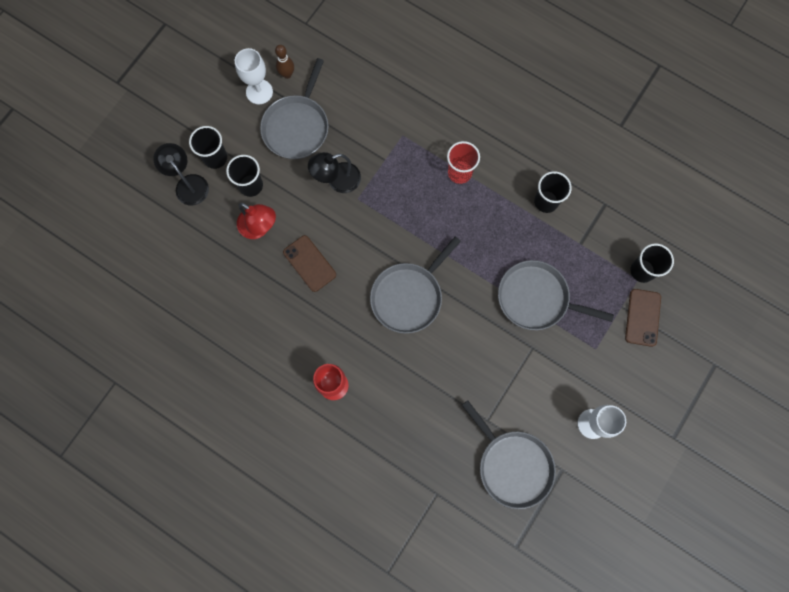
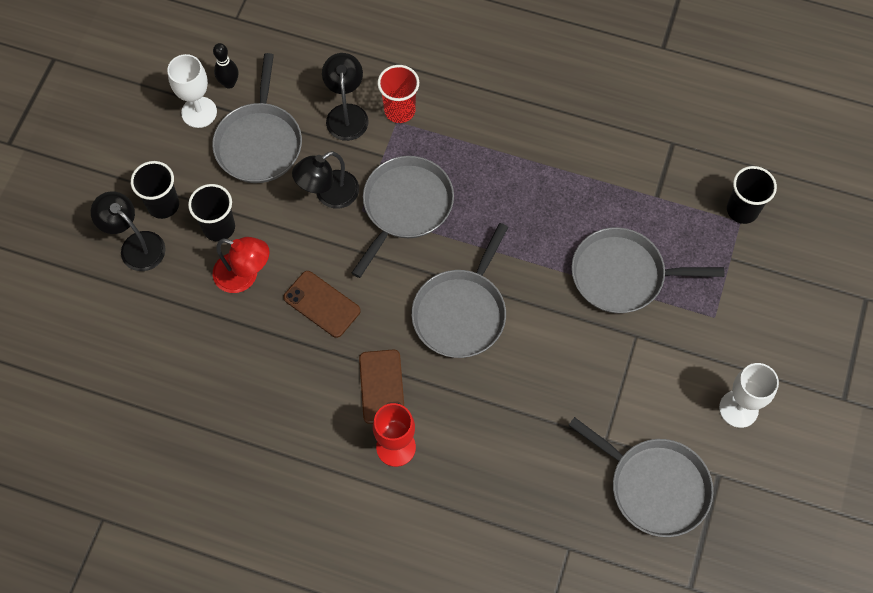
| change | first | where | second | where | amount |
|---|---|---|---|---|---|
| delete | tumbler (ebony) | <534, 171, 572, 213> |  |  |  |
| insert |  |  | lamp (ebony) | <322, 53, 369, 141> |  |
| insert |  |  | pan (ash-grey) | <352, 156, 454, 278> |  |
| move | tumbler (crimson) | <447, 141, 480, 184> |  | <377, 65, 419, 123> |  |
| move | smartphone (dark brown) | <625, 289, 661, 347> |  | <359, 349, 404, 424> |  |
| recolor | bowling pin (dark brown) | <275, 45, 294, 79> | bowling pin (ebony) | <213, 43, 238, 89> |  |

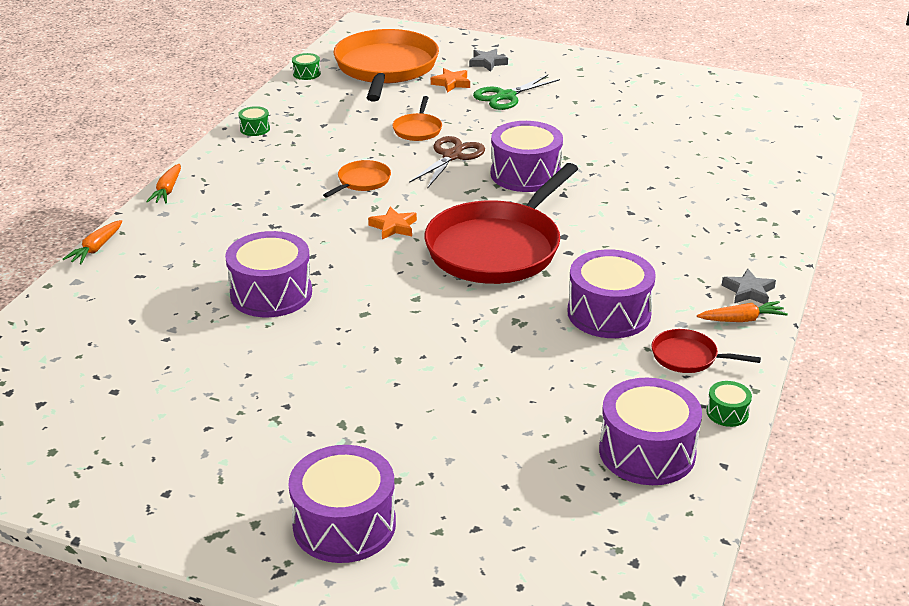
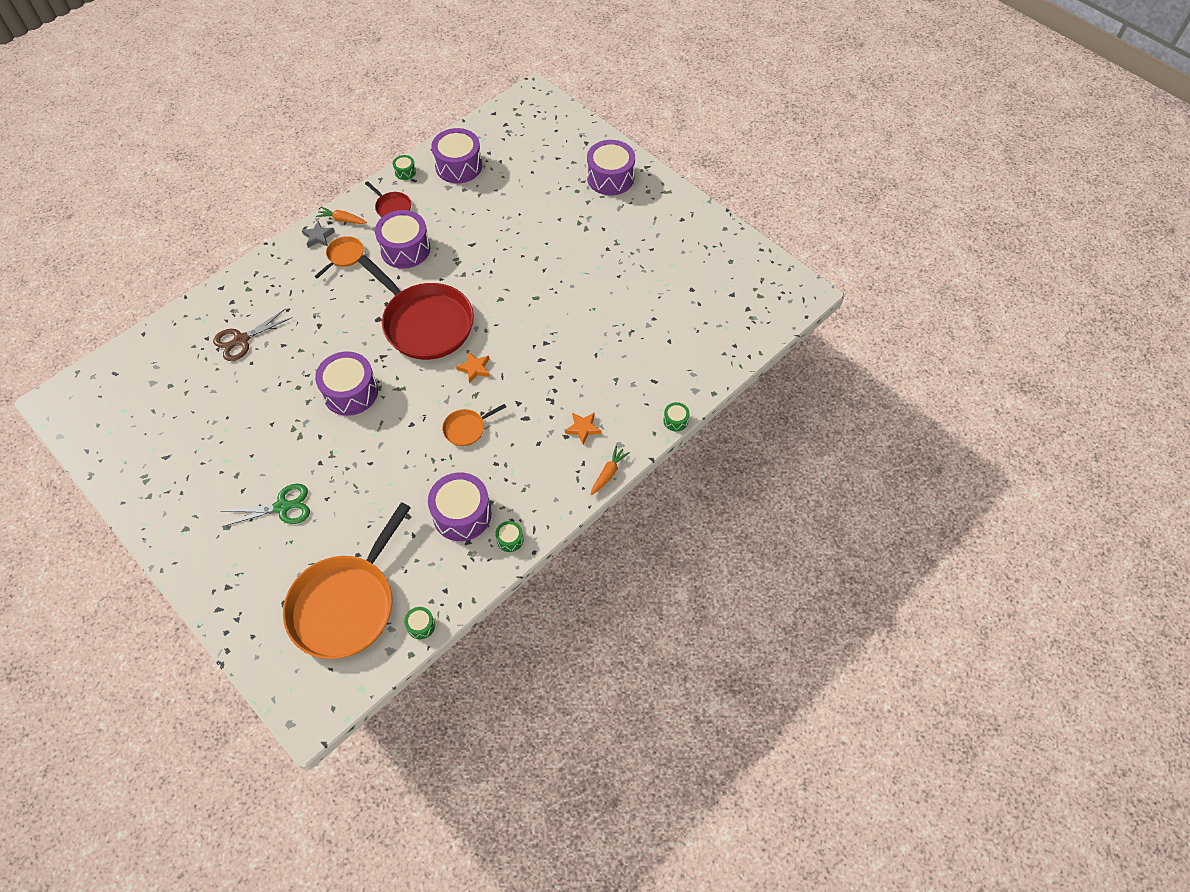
| change | first | where | second | where | amount |
|---|---|---|---|---|---|
| delete | star (ash-grey) | <469, 49, 508, 72> |  |  |  |
| move | toy drum (royal purple) | <225, 231, 312, 317> |  | <428, 472, 492, 541> |  |
| move | pan (bright orange) | <392, 96, 442, 141> |  | <314, 236, 364, 279> |  |
| move | shears (dark brown) | <409, 136, 485, 189> |  | <213, 308, 293, 361> |  |
| move | star (bright orange) | <431, 68, 470, 93> |  | <565, 412, 601, 444> |  |
| replace | toy carrot (bright orange) | <63, 220, 122, 264> | toy drum (emerald) | <663, 402, 689, 431> |  |
| rotate | pan (crimson) | <424, 163, 578, 284> |  | <358, 255, 474, 360> | 75 degrees clockwise |

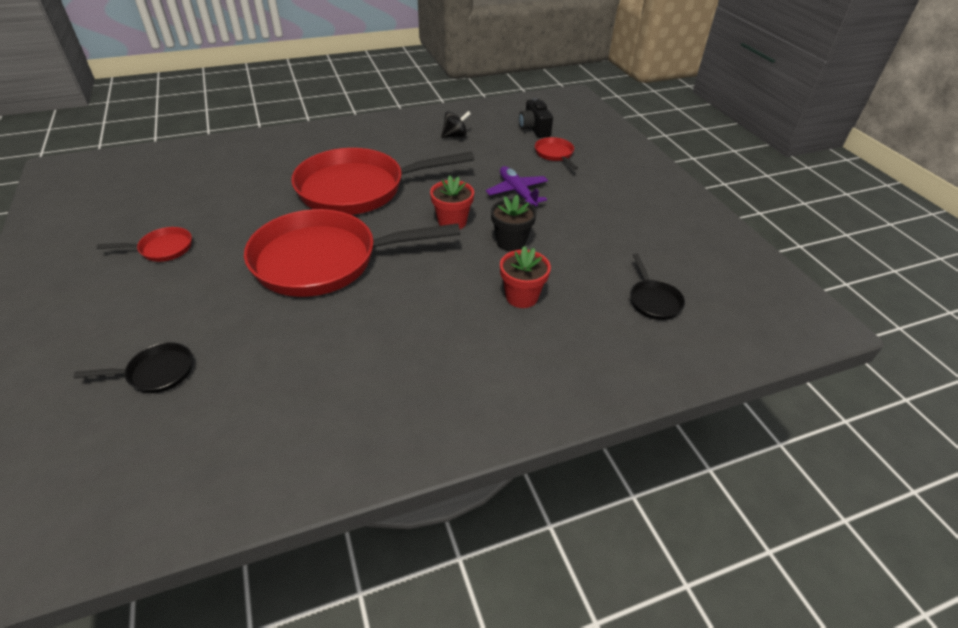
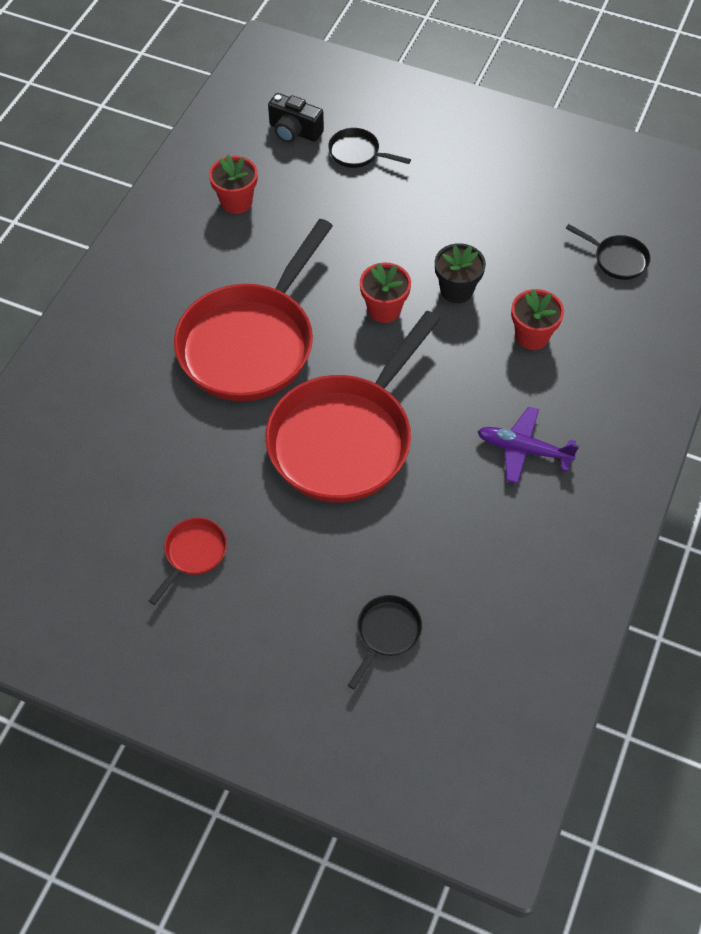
| change | first | where | second | where | amount |
|---|---|---|---|---|---|
| move | plane (royal purple) | <486, 166, 548, 206> |  | <477, 407, 579, 484> |  |
| replace | whirligig (ebony) | <441, 111, 471, 138> | potted plant (crimson) | <209, 155, 258, 214> |  |
| recolor | pan (crimson) | <535, 137, 578, 170> | pan (ebony) | <328, 128, 411, 168> |  |

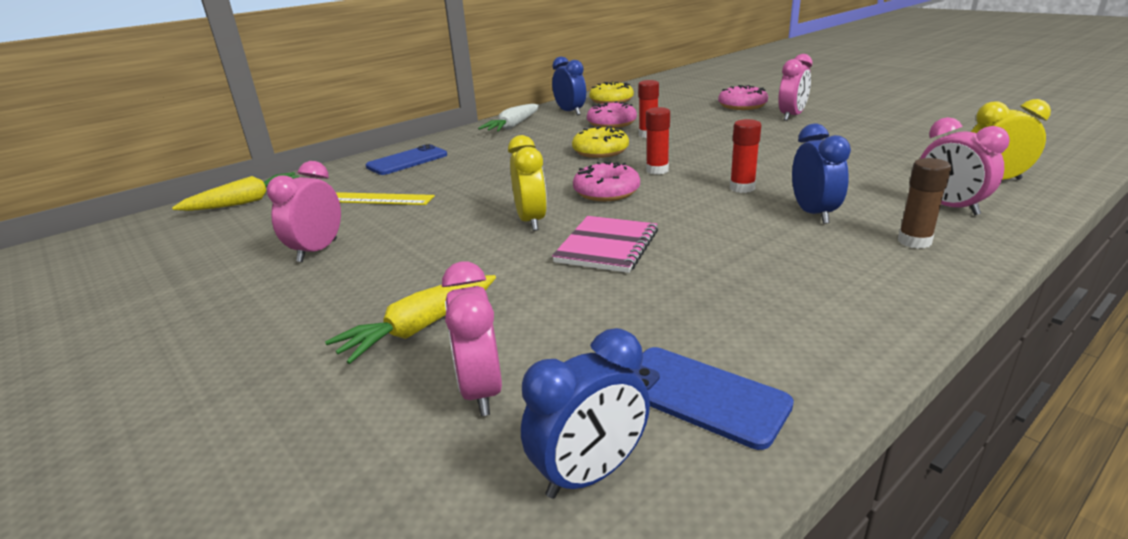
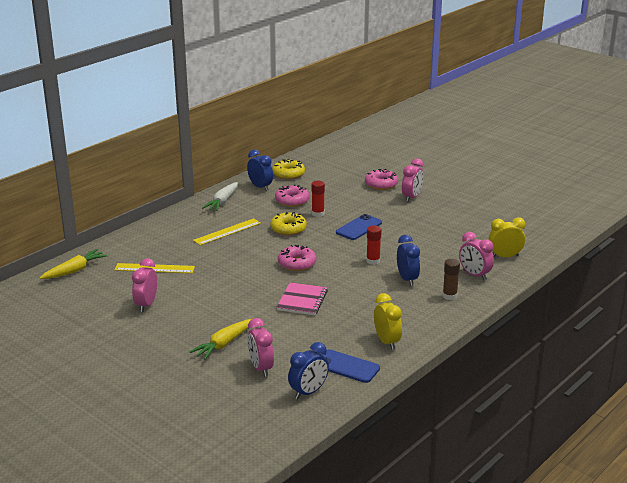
| change | first | where | second | where | amount |
|---|---|---|---|---|---|
| delete | glue stick (crimson) | <646, 107, 670, 175> |  |  |  |
| insert |  |  | measuring stick (bright yellow) | <193, 218, 261, 245> |  |
| move | smartphone (royal blue) | <366, 144, 447, 175> |  | <336, 214, 382, 240> |  |
| move | bedside clock (bright yellow) | <508, 135, 547, 231> |  | <374, 293, 402, 350> |  |

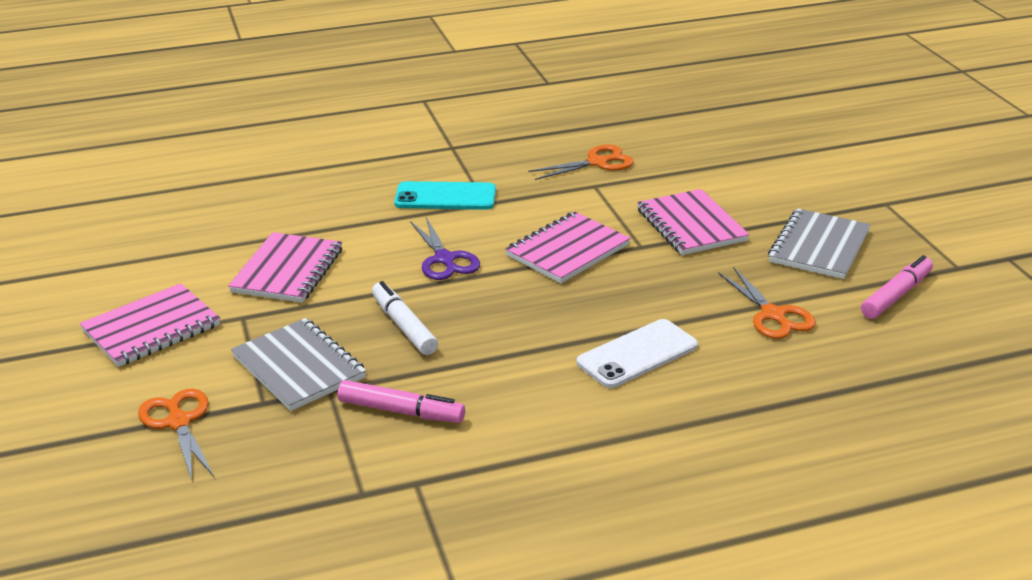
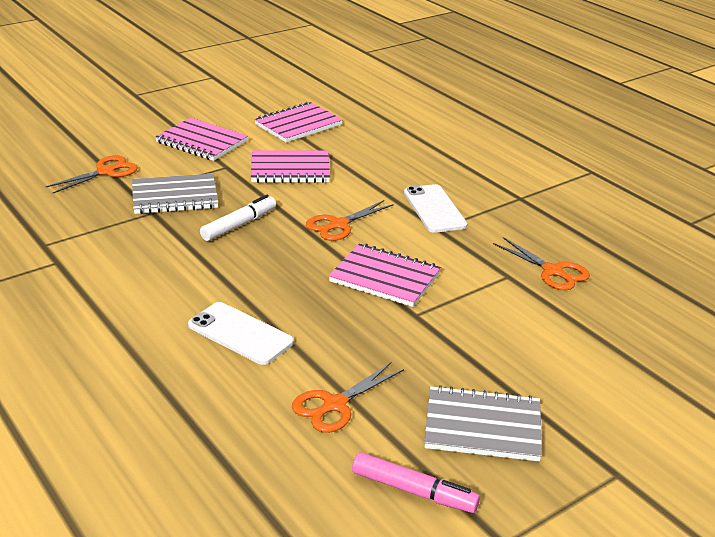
| change | first | where | second | where | amount |
|---|---|---|---|---|---|
| delete | marker (rose-pink) | <338, 380, 465, 423> |  |  |  |
| move | notepad (rose-pink) | <637, 189, 749, 255> |  | <254, 102, 343, 142> |  |
| recolor | smartphone (turquoise) | <394, 181, 496, 210> | smartphone (white) | <404, 184, 467, 233> |  |
| recolor | shears (royal purple) | <410, 217, 480, 280> | shears (bright orange) | <306, 200, 394, 241> |  |
| rotate | notepad (ash-grey) | <231, 318, 366, 411> |  | <132, 174, 219, 214> | 45 degrees clockwise |

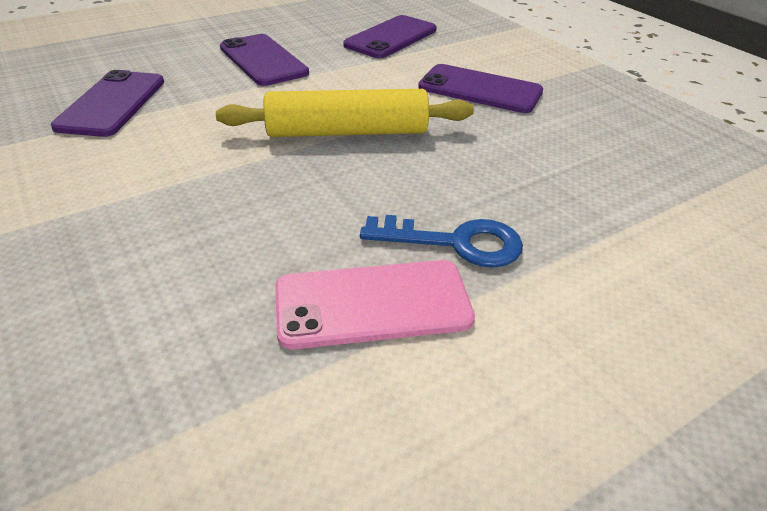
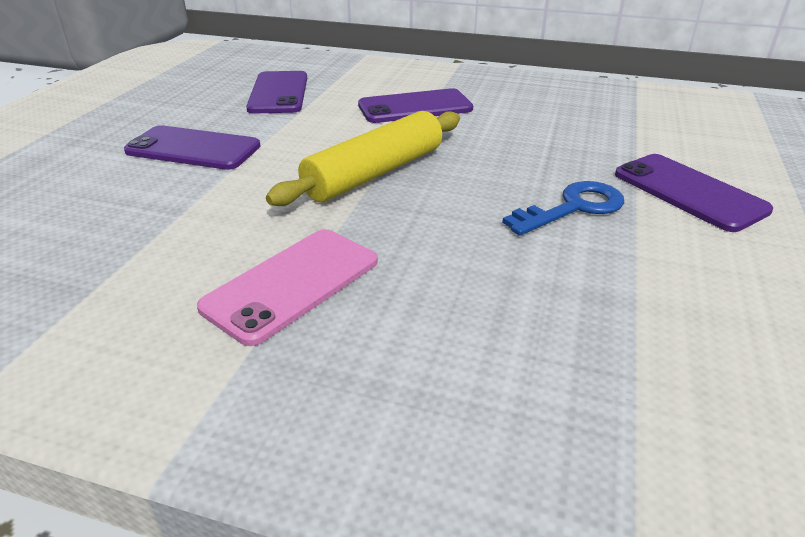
| change | first | where | second | where | amount |
|---|---|---|---|---|---|
| move | smartphone (royal purple) | <51, 70, 164, 137> |  | <615, 154, 773, 232> |  |
| move | smartphone (rose-pink) | <275, 260, 475, 349> |  | <197, 229, 378, 346> |  |

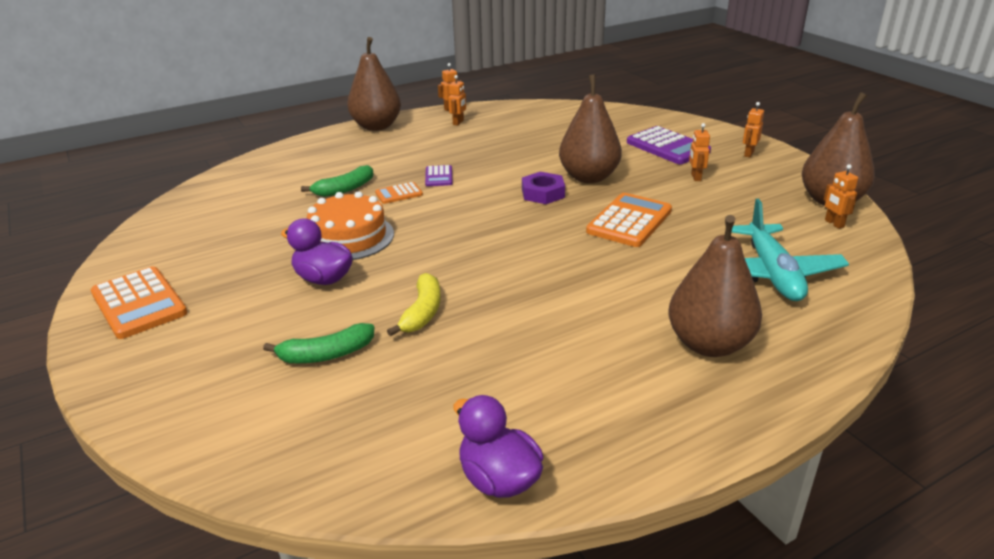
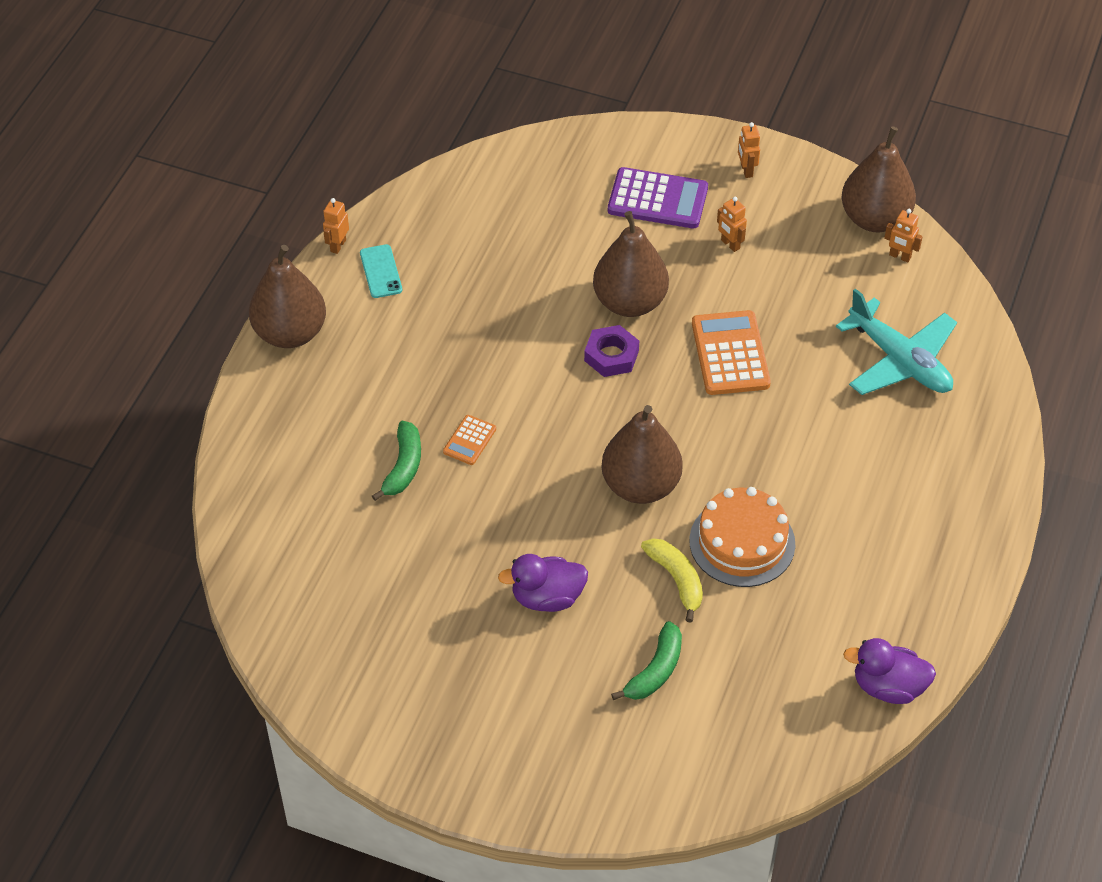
| change | first | where | second | where | amount |
|---|---|---|---|---|---|
| delete | pocket calculator (bright orange) | <91, 266, 188, 339> |  |  |  |
| delete | pocket calculator (royal purple) | <425, 165, 453, 186> |  |  |  |
| move | cake (bright orange) | <307, 191, 394, 260> |  | <689, 487, 795, 587> |  |
| move | pear (dark brown) | <668, 215, 762, 357> |  | <602, 405, 683, 504> |  |
| replace | robot figure (bright orange) | <448, 75, 466, 126> | smartphone (turquoise) | <360, 244, 402, 298> |  |

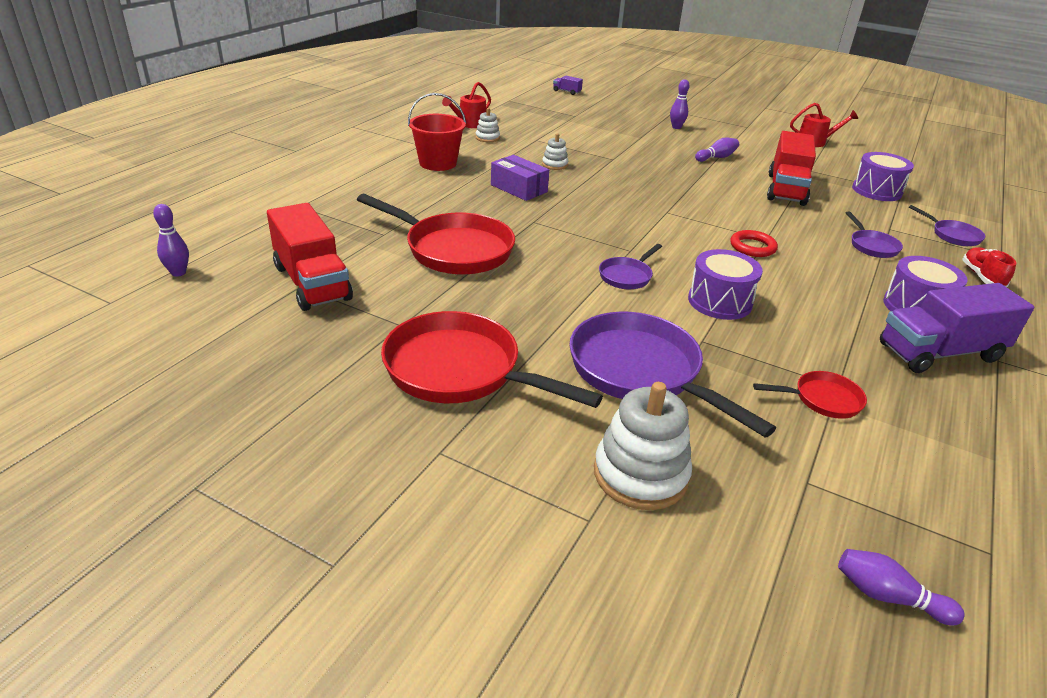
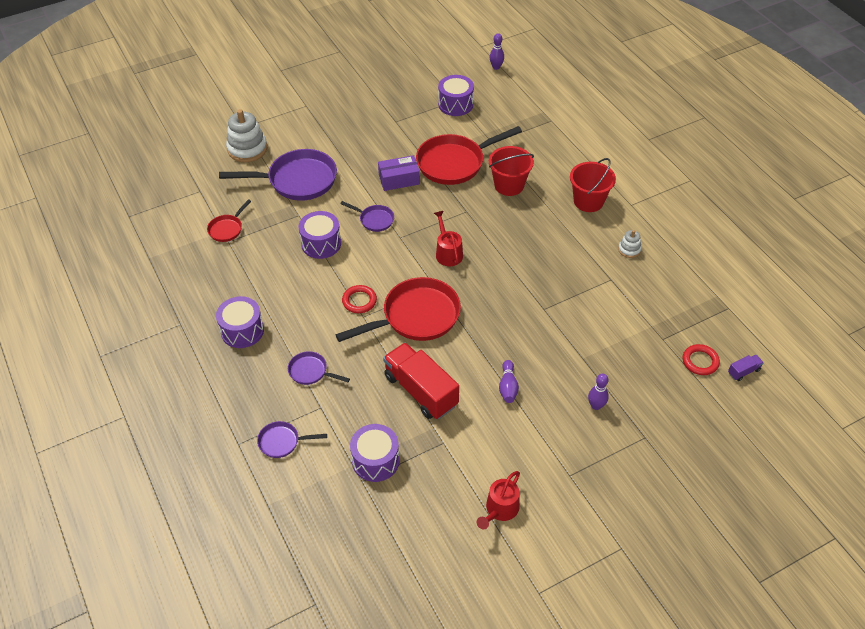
| change | first | where | second | where | amount |
|---|---|---|---|---|---|
| delete | stacking toy (white) | <542, 133, 568, 170> |  |  |  |
| delete | bowling pin (royal purple) | <838, 549, 965, 625> |  |  |  |
| delete | lorry (royal purple) | <880, 283, 1034, 373> |  |  |  |
| delete | shoe (crimson) | <962, 247, 1016, 287> |  |  |  |
| insert |  |  | sand bucket (crimson) | <489, 146, 534, 196> |  |
| insert |  |  | torus (crimson) | <683, 344, 720, 375> |  |
| move | pan (crimson) | <381, 311, 603, 408> |  | <336, 277, 461, 342> |  |
| move | sprinkling can (crimson) | <442, 82, 491, 128> |  | <434, 211, 463, 266> |  |
| move | box (royal purple) | <491, 155, 549, 201> |  | <378, 155, 420, 191> |  |
| replace | lorry (crimson) | <267, 203, 353, 311> | toy drum (royal purple) | <438, 75, 474, 116> |  |
| rotate | pan (royal purple) | <599, 244, 662, 289> |  | <340, 201, 394, 232> | 135 degrees clockwise |

